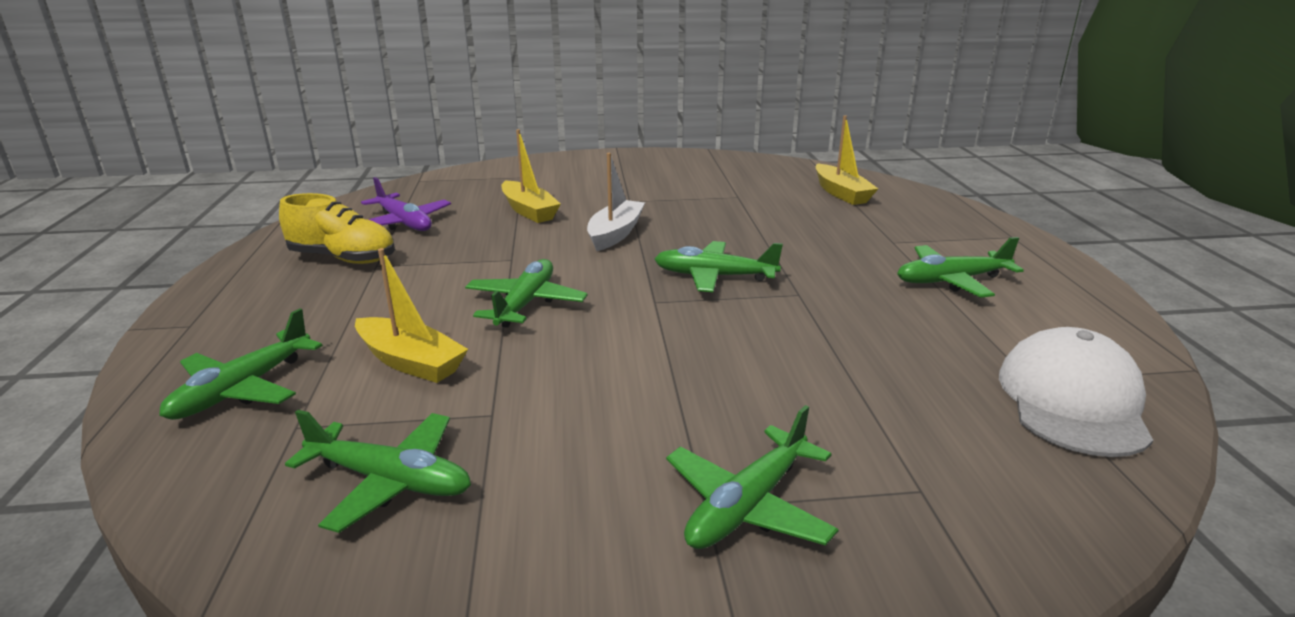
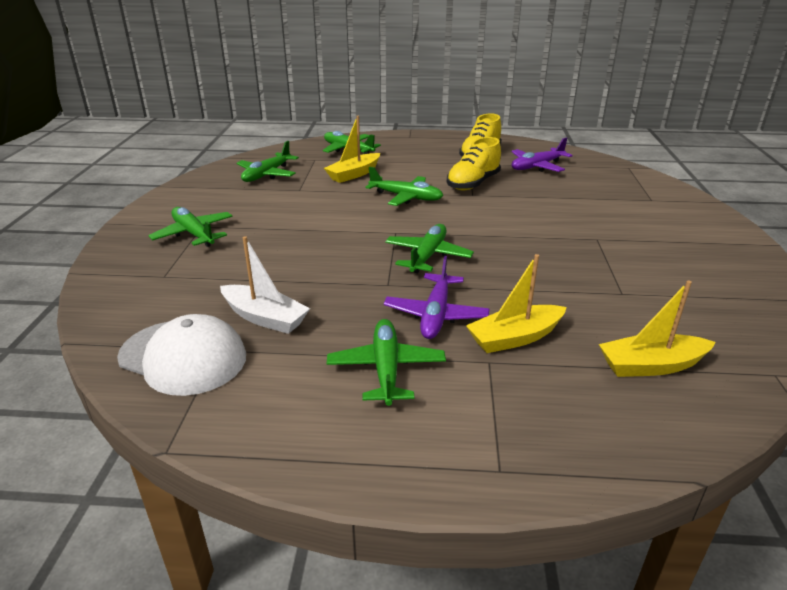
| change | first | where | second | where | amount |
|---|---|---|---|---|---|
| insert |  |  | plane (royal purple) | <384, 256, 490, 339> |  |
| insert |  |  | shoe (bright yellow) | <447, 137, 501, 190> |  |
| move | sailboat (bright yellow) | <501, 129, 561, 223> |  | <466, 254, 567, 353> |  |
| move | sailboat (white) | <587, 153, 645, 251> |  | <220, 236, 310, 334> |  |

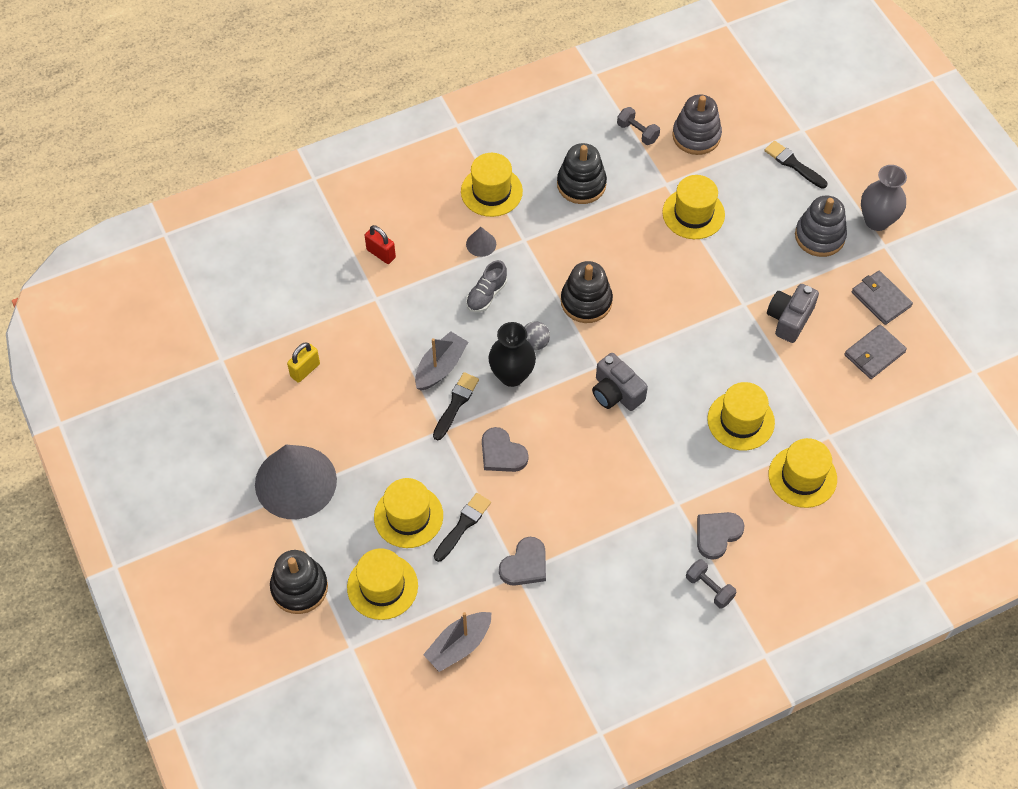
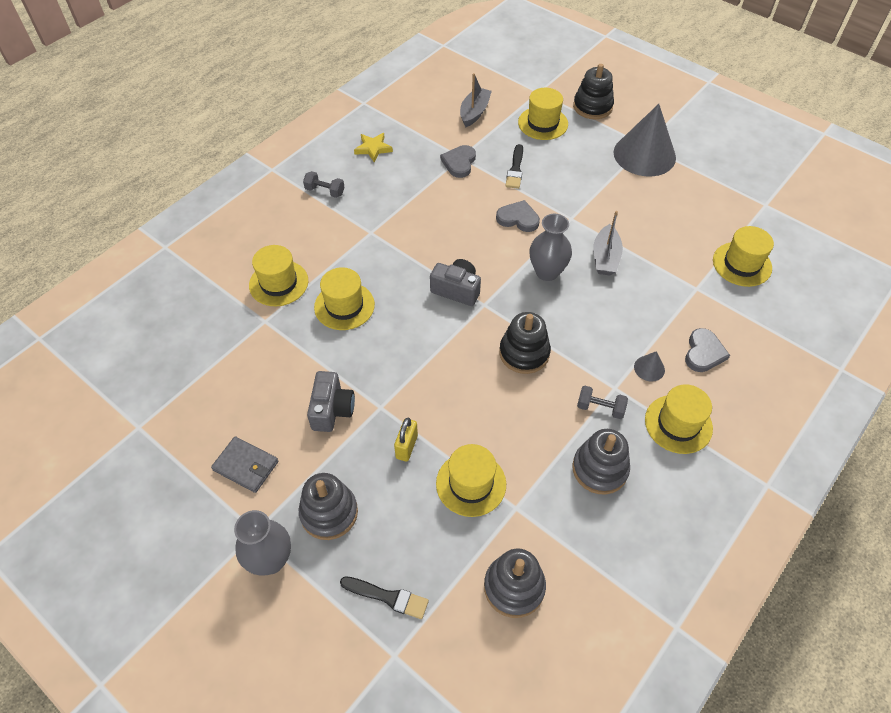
| change | first | where | second | where | amount |
|---|---|---|---|---|---|
| delete | small lock (crimson) | <365, 225, 396, 264> |  |  |  |
| delete | brush (ebony) | <433, 372, 479, 440> |  |  |  |
| delete | shoe (ash-grey) | <466, 260, 507, 312> |  |  |  |
| delete | ball (ash-grey) | <525, 321, 550, 350> |  |  |  |
| delete | card wallet (ash-grey) | <844, 325, 907, 379> |  |  |  |
| insert |  |  | star (bright yellow) | <354, 133, 393, 162> |  |
| move | small lock (bright yellow) | <287, 342, 320, 383> |  | <394, 418, 418, 461> |  |
| move | top hat (bright yellow) | <374, 478, 443, 548> |  | <713, 226, 774, 287> |  |
| move | hand weight (ash-grey) | <617, 107, 660, 145> |  | <577, 385, 628, 419> |  |
| move | love heart (ash-grey) | <697, 512, 745, 560> |  | <685, 328, 730, 372> |  |
| recolor | tall vase (ebony) | <488, 322, 536, 387> | tall vase (ash-grey) | <529, 214, 572, 281> |  |
| recolor | stacking toy (ebony) | <557, 143, 607, 204> | stacking toy (ash-grey) | <572, 429, 630, 495> |  |

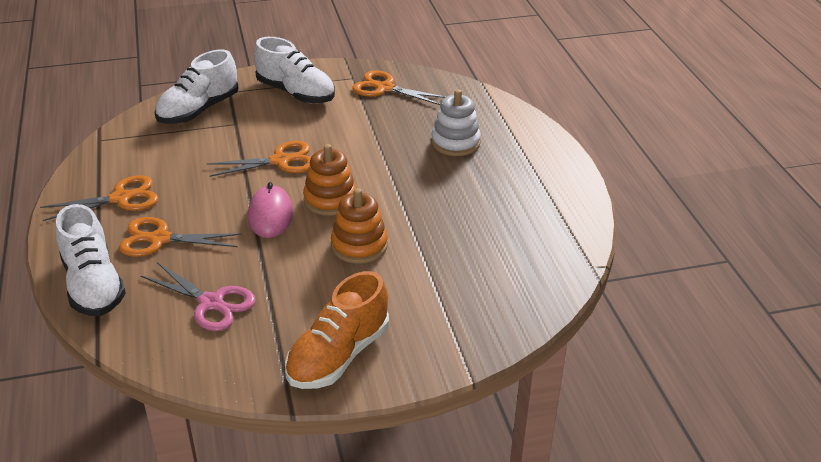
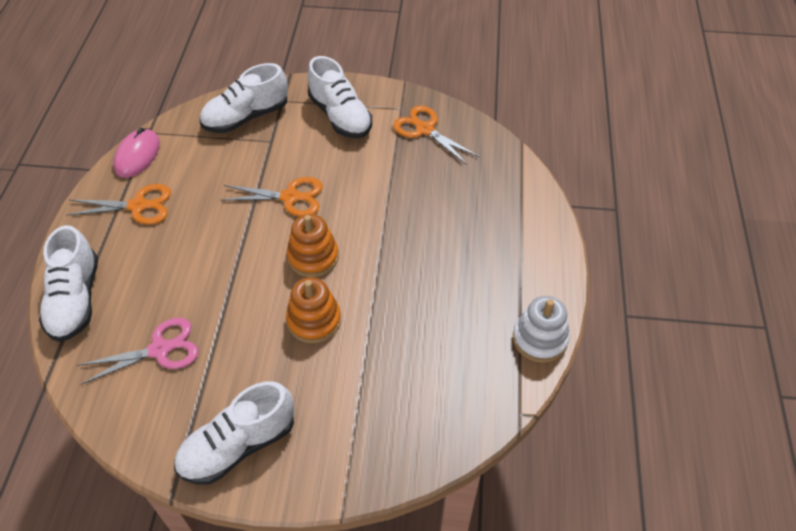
| change | first | where | second | where | amount |
|---|---|---|---|---|---|
| delete | shears (bright orange) | <119, 217, 242, 257> |  |  |  |
| move | mouse (rose-pink) | <248, 182, 293, 238> |  | <113, 128, 160, 178> |  |
| move | stacking toy (white) | <431, 89, 481, 156> |  | <513, 296, 570, 363> |  |
| recolor | shoe (bright orange) | <285, 271, 389, 389> | shoe (white) | <174, 381, 294, 485> |  |
| rotate | shears (rose-pink) | <141, 262, 256, 331> |  | <77, 318, 199, 384> | 75 degrees counterclockwise |

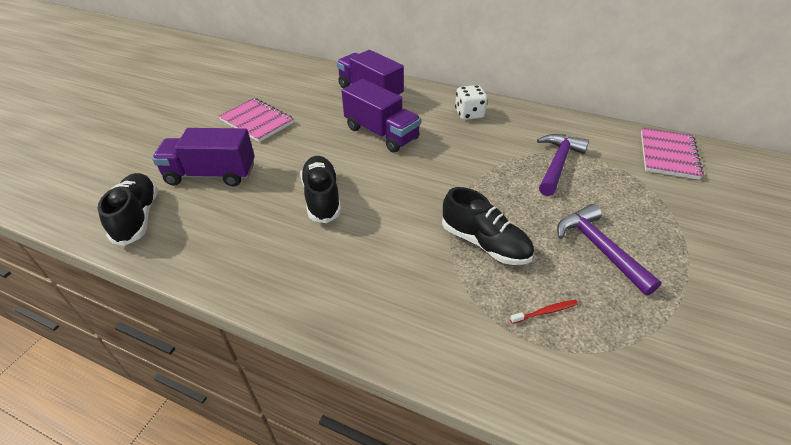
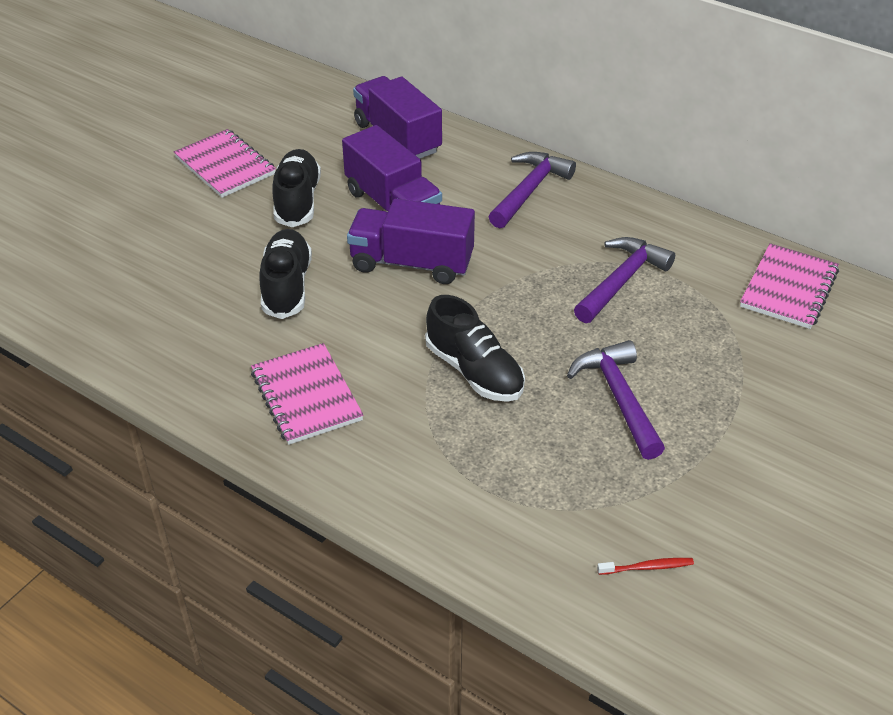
| change | first | where | second | where | amount |
|---|---|---|---|---|---|
| insert |  |  | notepad (rose-pink) | <251, 343, 364, 445> |  |
| move | shoe (ebony) | <98, 173, 158, 246> |  | <272, 149, 321, 227> |  |
| move | lorry (royal purple) | <152, 128, 255, 187> |  | <347, 198, 475, 284> |  |
| move | toothbrush (crimson) | <510, 300, 578, 324> |  | <597, 558, 694, 575> |  |
| replace | game die (white) | <455, 85, 487, 120> | claw hammer (royal purple) | <488, 152, 576, 228> |  |

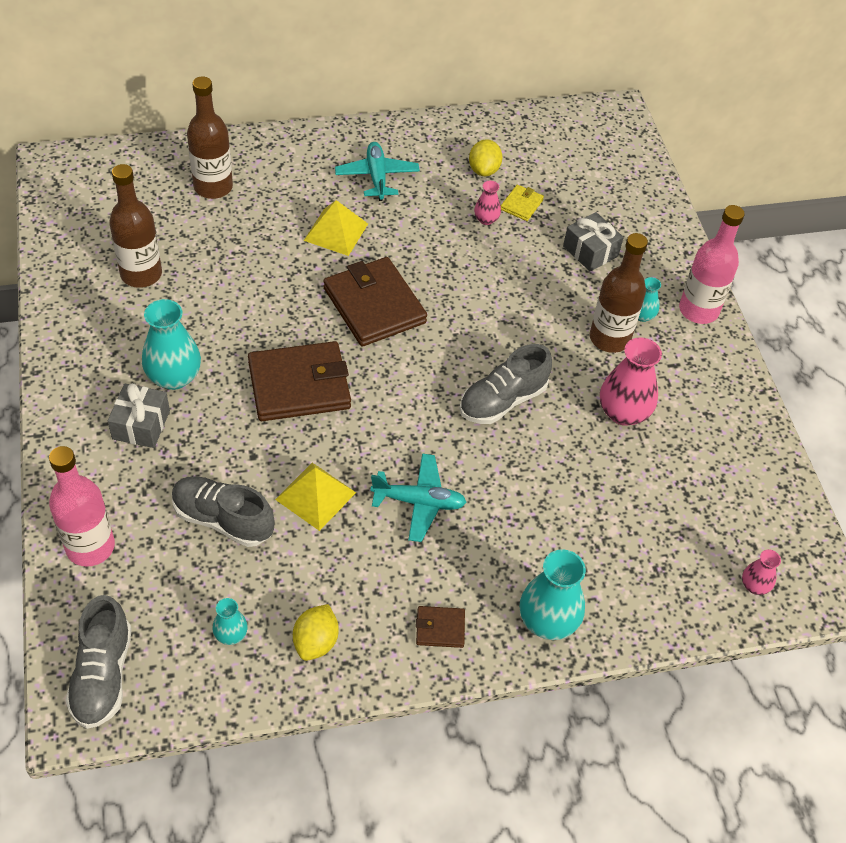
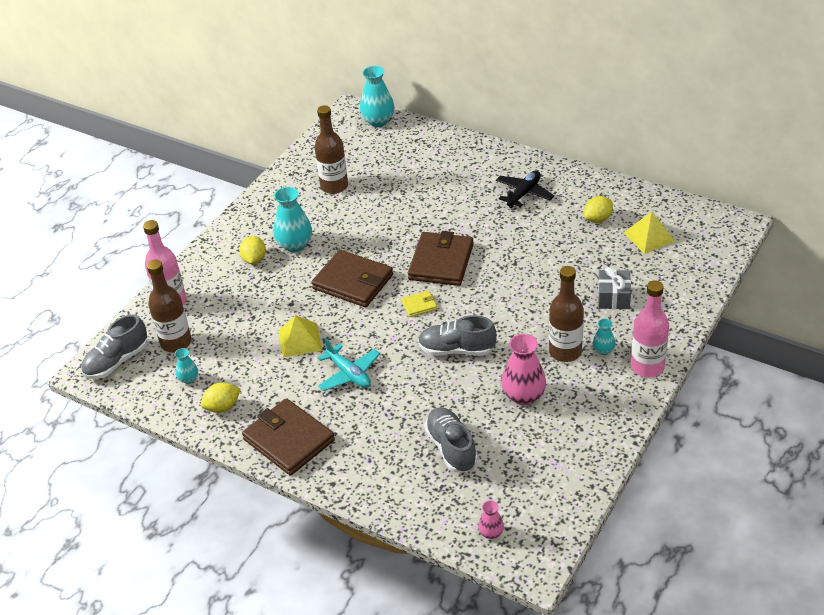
| change | first | where | second | where | amount |
|---|---|---|---|---|---|
| delete | tall vase (rose-pink) | <474, 181, 501, 225> |  |  |  |
| move | shoe (ash-grey) | <172, 476, 275, 547> |  | <425, 407, 478, 472> |  |
| move | flask (dark brown) | <187, 76, 233, 199> |  | <147, 259, 192, 352> |  |
| move | solid pyramid (bright yellow) | <304, 200, 368, 256> |  | <624, 211, 675, 254> |  |
| move | card wallet (bright yellow) | <501, 185, 544, 221> |  | <401, 290, 437, 317> |  |
| move | tall vase (turquoise) | <520, 549, 586, 640> |  | <360, 66, 394, 127> |  |
| replace | wrapped gift (ash-grey) | <108, 383, 170, 448> | lemon (bright yellow) | <239, 236, 266, 264> |  |
| recolor | plane (turquoise) | <335, 142, 420, 201> | plane (ebony) | <496, 170, 554, 208> |  |
| resize | card wallet (dark brown) | <416, 606, 465, 648> |  | <242, 398, 335, 476> | x2.20 |

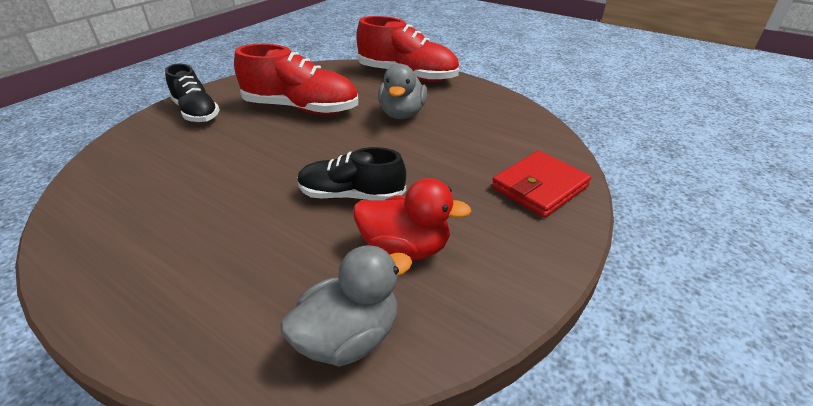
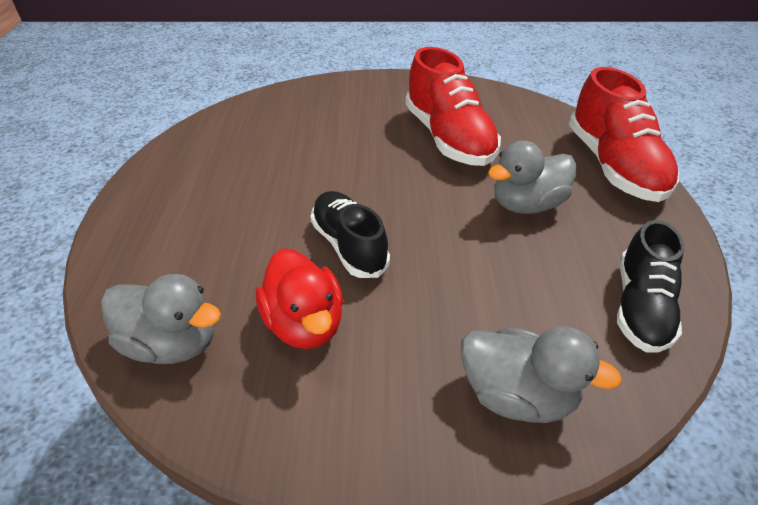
| change | first | where | second | where | amount |
|---|---|---|---|---|---|
| move | shoe (ebony) | <165, 64, 220, 122> |  | <617, 220, 684, 353> |  |
| replace | card wallet (crimson) | <492, 151, 591, 218> | duck (ash-grey) | <461, 326, 622, 423> |  |

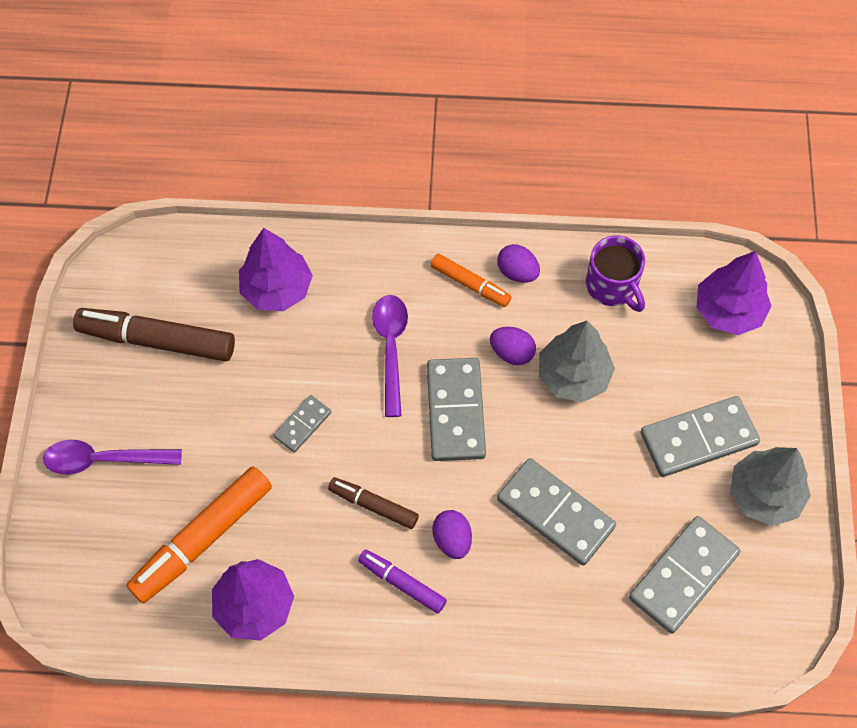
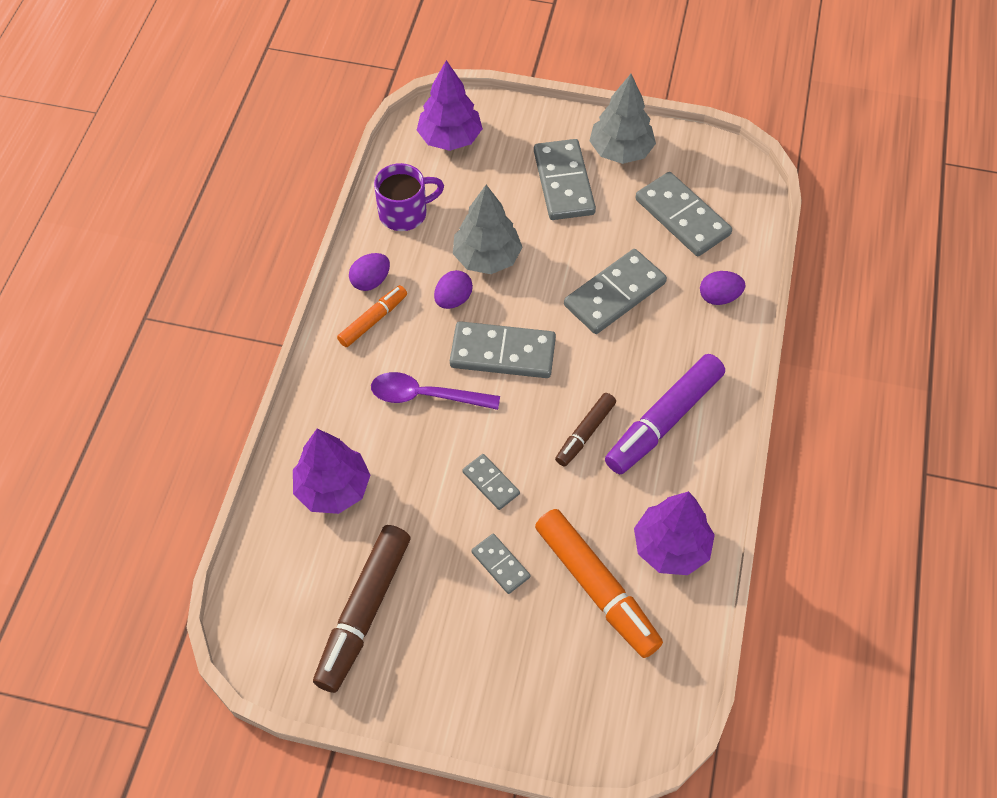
| change | first | where | second | where | amount |
|---|---|---|---|---|---|
| delete | teaspoon (royal purple) | <43, 440, 182, 475> |  |  |  |
| insert |  |  | domino piece (ash-grey) | <471, 534, 530, 594> |  |
| move | toy egg (royal purple) | <432, 510, 472, 559> |  | <700, 271, 745, 305> |  |
| resize | marker (royal purple) | <358, 549, 447, 614> |  | <605, 354, 725, 474> | x1.78 |

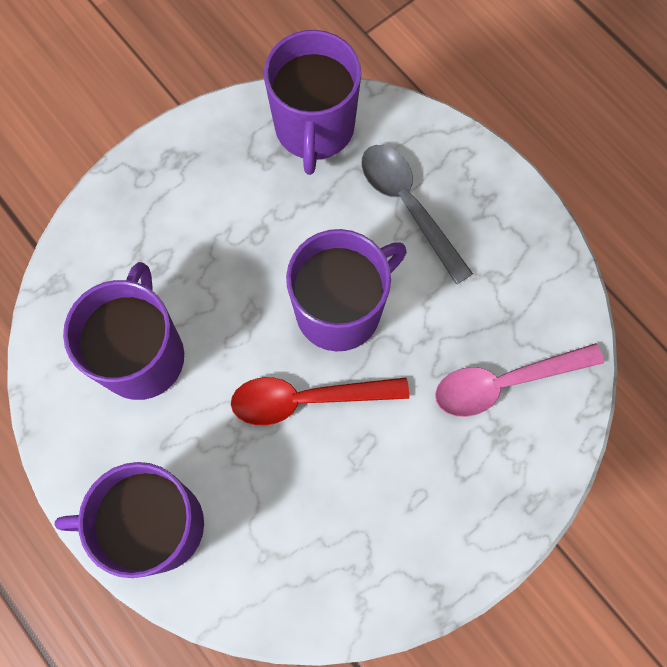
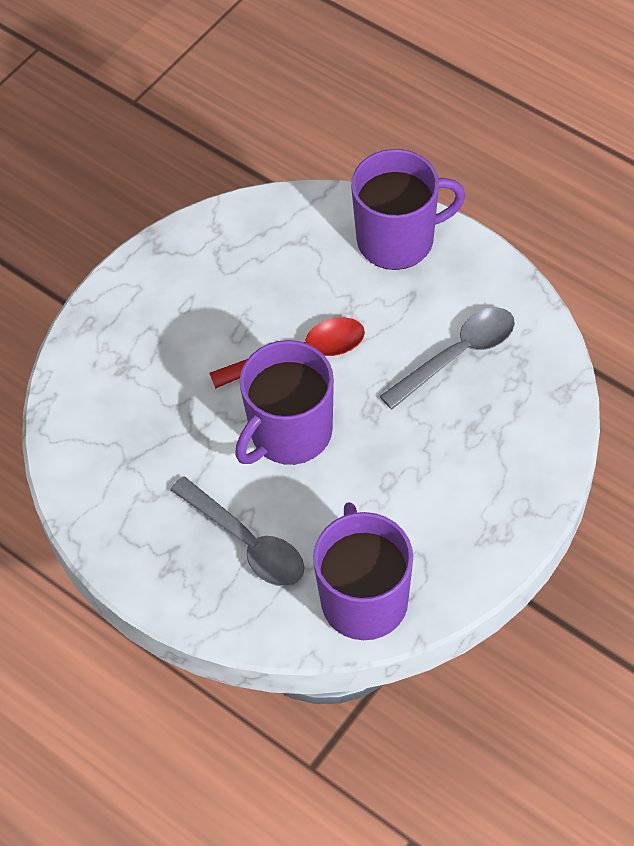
| change | first | where | second | where | amount |
|---|---|---|---|---|---|
| delete | teaspoon (rose-pink) | <435, 343, 604, 417> |  |  |  |
| replace | coffee mug (royal purple) | <63, 262, 184, 400> | teaspoon (ash-grey) | <380, 307, 515, 409> |  |

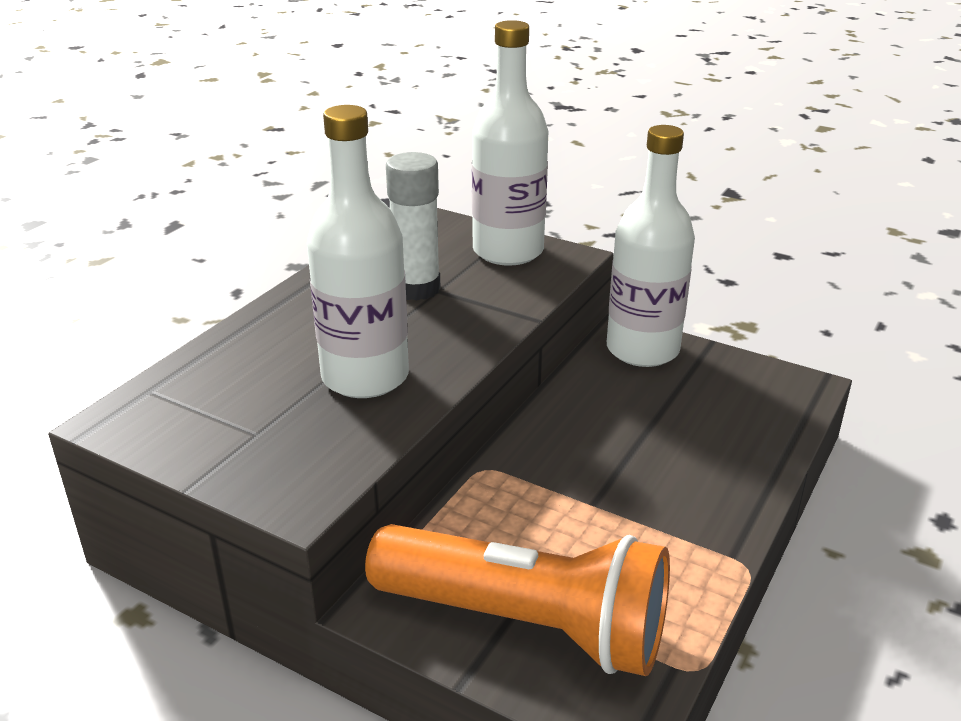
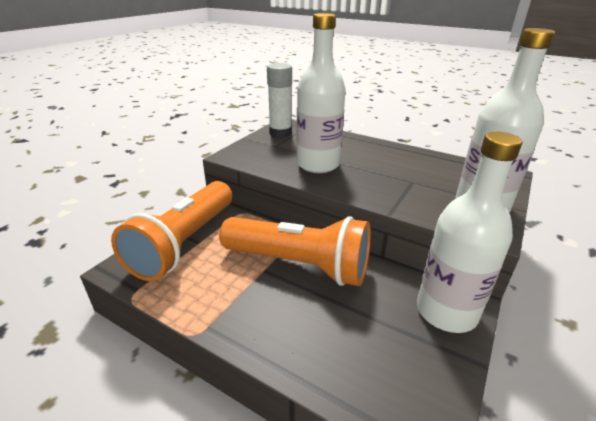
| change | first | where | second | where | amount |
|---|---|---|---|---|---|
| insert |  |  | flashlight (bright orange) | <219, 216, 371, 286> |  |
| move | glue stick (white) | <386, 152, 440, 301> |  | <267, 63, 292, 138> |  |

